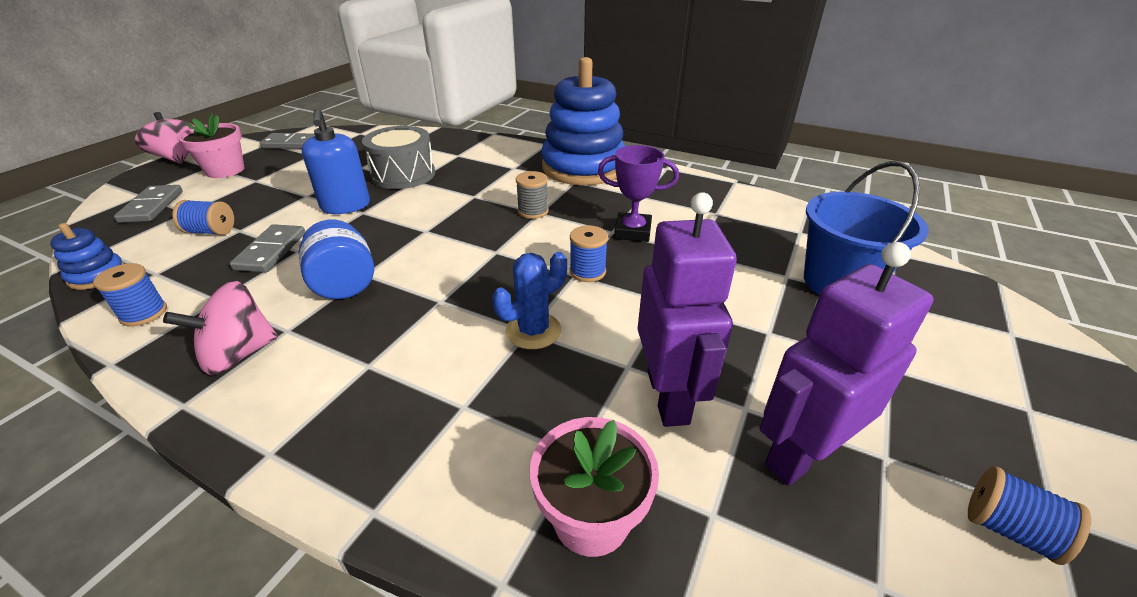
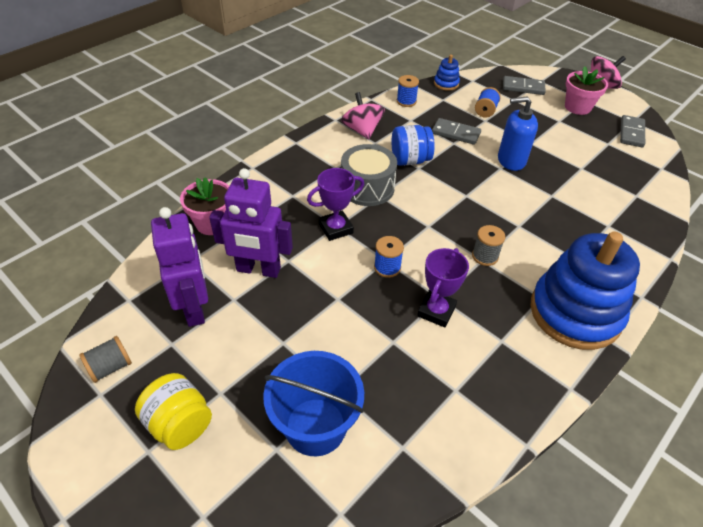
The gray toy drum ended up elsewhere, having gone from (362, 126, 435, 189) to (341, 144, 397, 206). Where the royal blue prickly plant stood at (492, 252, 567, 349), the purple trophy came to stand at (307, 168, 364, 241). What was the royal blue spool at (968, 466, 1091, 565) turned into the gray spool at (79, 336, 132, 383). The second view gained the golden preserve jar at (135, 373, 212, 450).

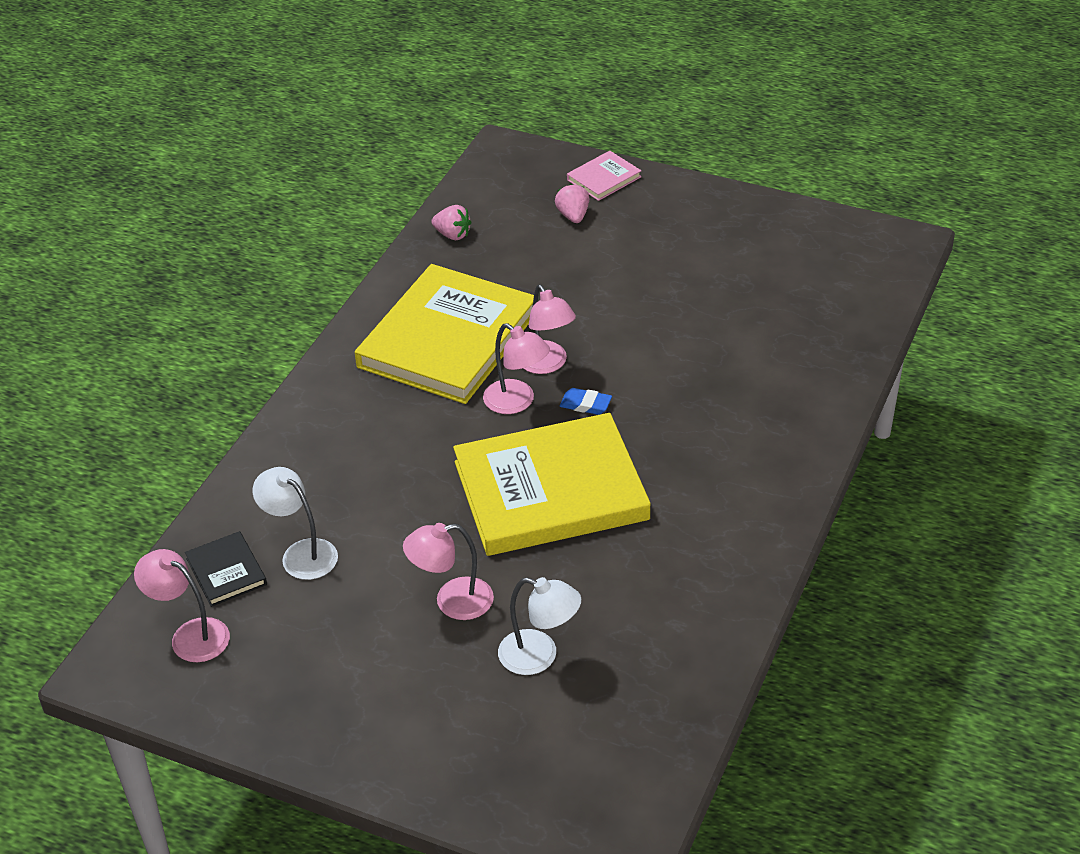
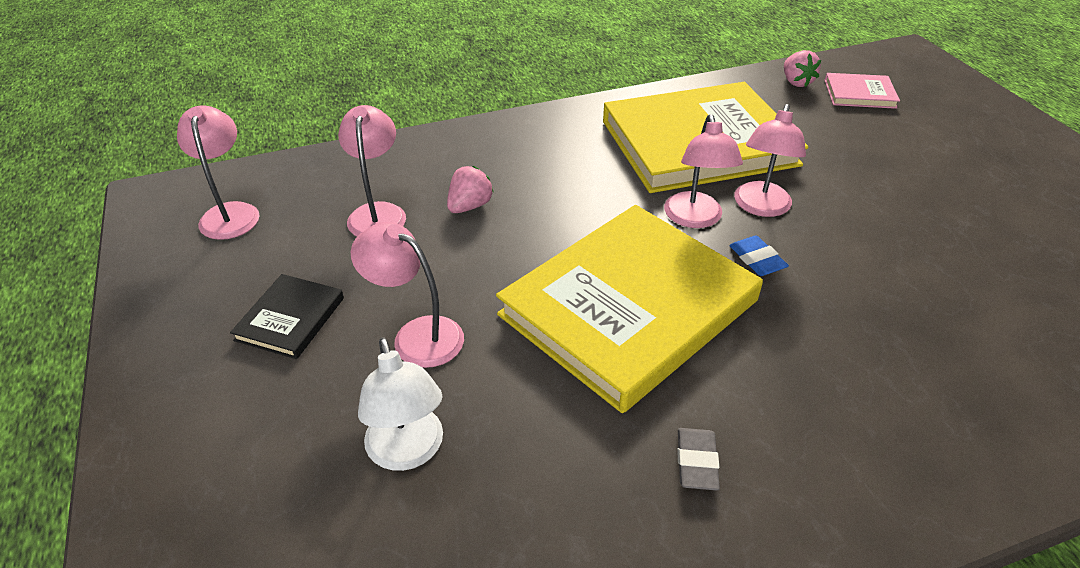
The rosy hardcover ended up elsewhere, having gone from (567, 151, 641, 201) to (824, 73, 900, 109). The rosy berry ended up elsewhere, having gone from (555, 184, 589, 223) to (447, 166, 493, 213). The golden hardcover at (453, 413, 651, 556) ended up facing another way, 75 degrees counterclockwise from before. What was the snow-white desk lamp at (252, 467, 338, 580) turned into the rosy desk lamp at (338, 105, 406, 236). The jet-black hardcover ended up elsewhere, having gone from (185, 531, 267, 607) to (230, 274, 344, 359). The second view gained the gray gum eraser at (677, 428, 720, 491).

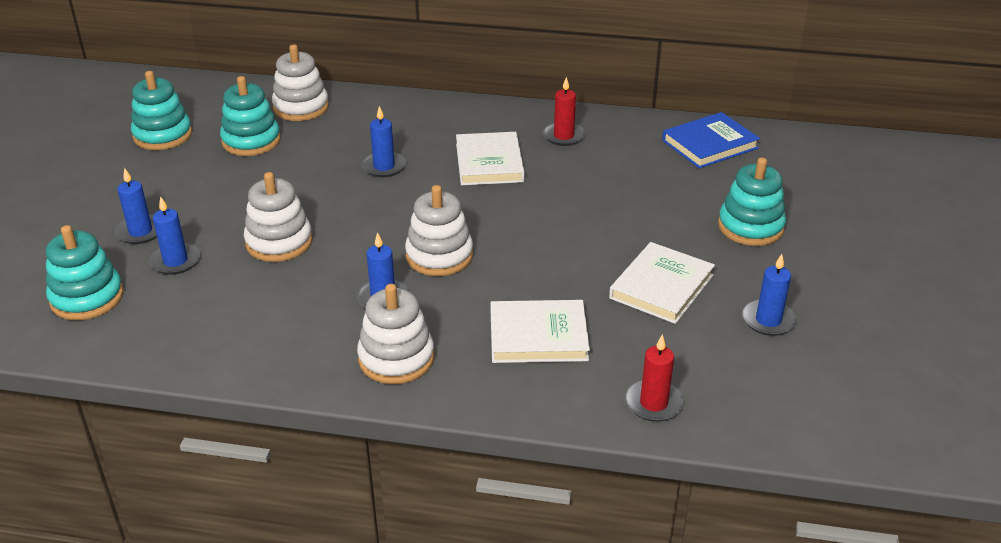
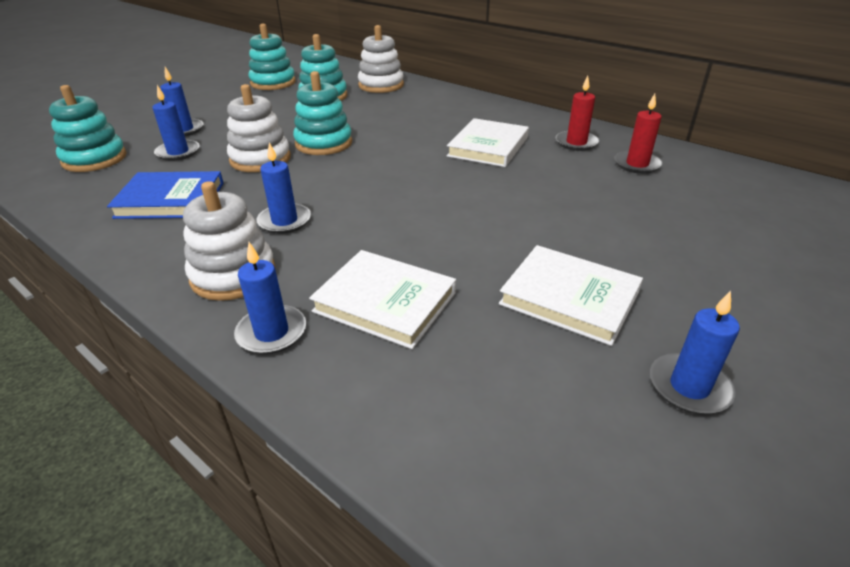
The royal blue wax candle ended up elsewhere, having gone from (361, 106, 406, 177) to (234, 242, 306, 354). The royal blue hardcover ended up elsewhere, having gone from (662, 112, 760, 168) to (107, 171, 224, 219). The turquoise stacking rings ended up elsewhere, having gone from (718, 158, 786, 246) to (293, 71, 352, 155). The second view lost the snow-white stacking rings at (405, 185, 473, 276). The snow-white hardcover at (609, 242, 715, 324) ended up facing another way, 60 degrees clockwise from before. The red wax candle ended up elsewhere, having gone from (625, 334, 684, 422) to (614, 94, 663, 174).

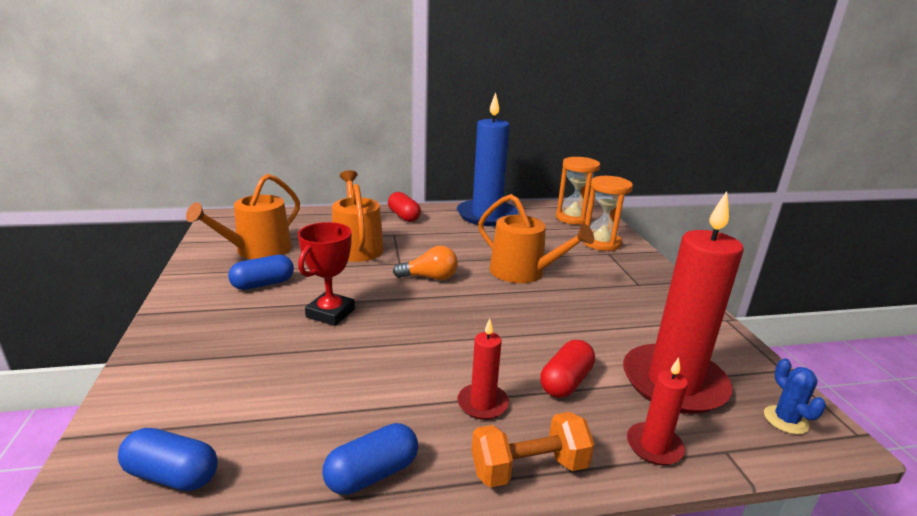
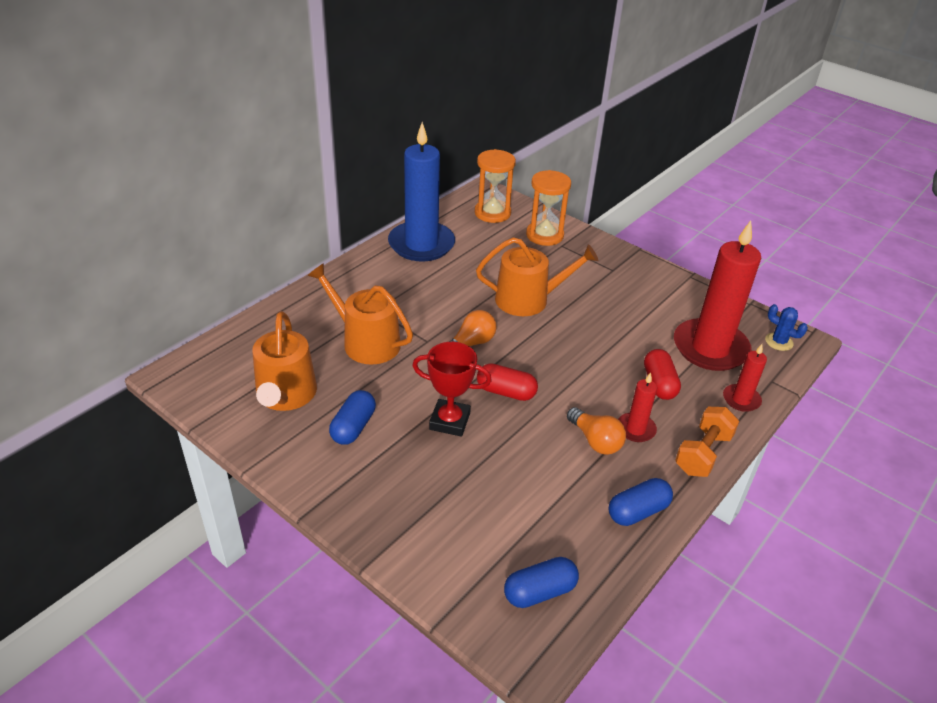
The red pill shape ended up elsewhere, having gone from (388, 192, 421, 222) to (477, 363, 538, 401). The red trophy at (298, 222, 355, 326) ended up facing another way, 60 degrees counterclockwise from before. The royal blue pill shape at (322, 423, 418, 495) ended up facing another way, 45 degrees clockwise from before. The second view gained the bright orange lightbulb at (567, 407, 626, 455).

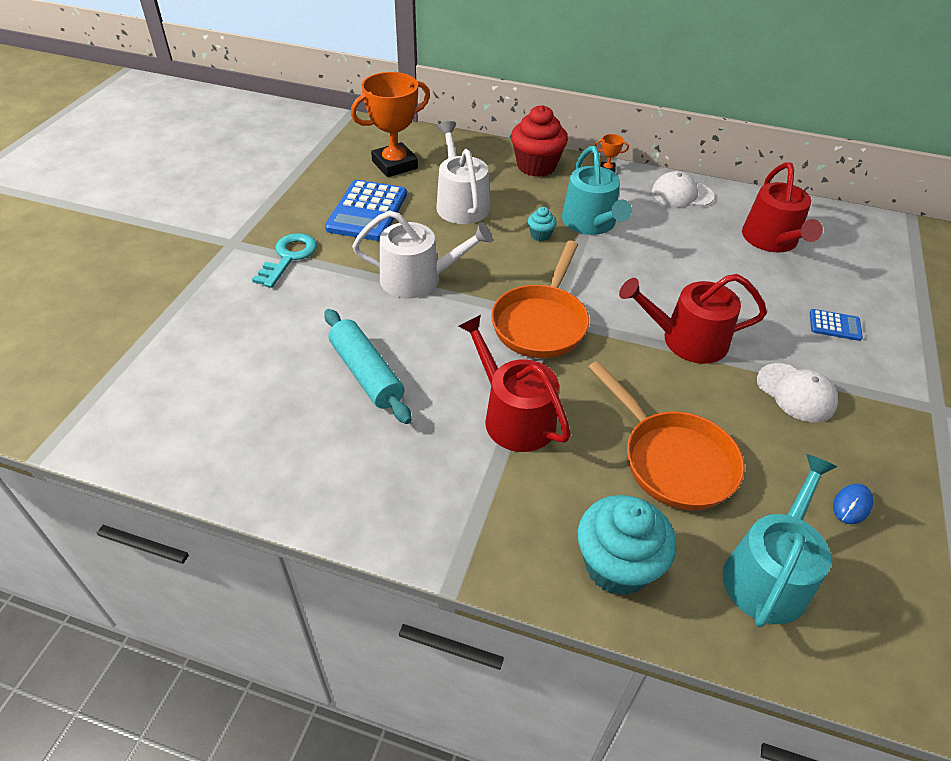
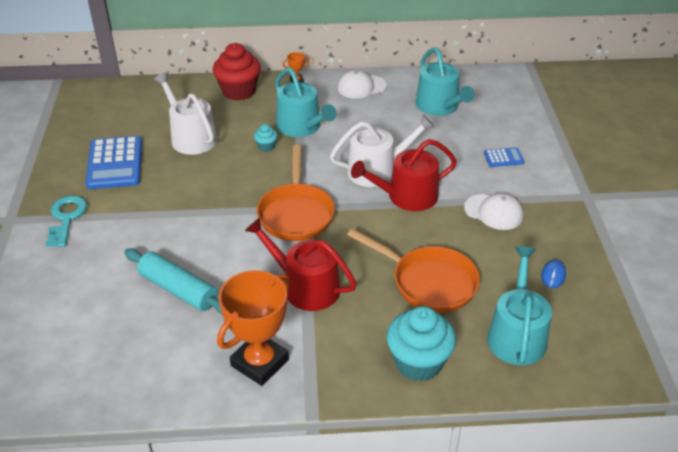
The bright orange trophy ended up elsewhere, having gone from (351, 72, 430, 177) to (217, 270, 290, 386). What was the red watering can at (742, 162, 823, 253) turned into the turquoise watering can at (415, 47, 475, 116). The snow-white watering can ended up elsewhere, having gone from (352, 210, 493, 298) to (330, 115, 435, 187).

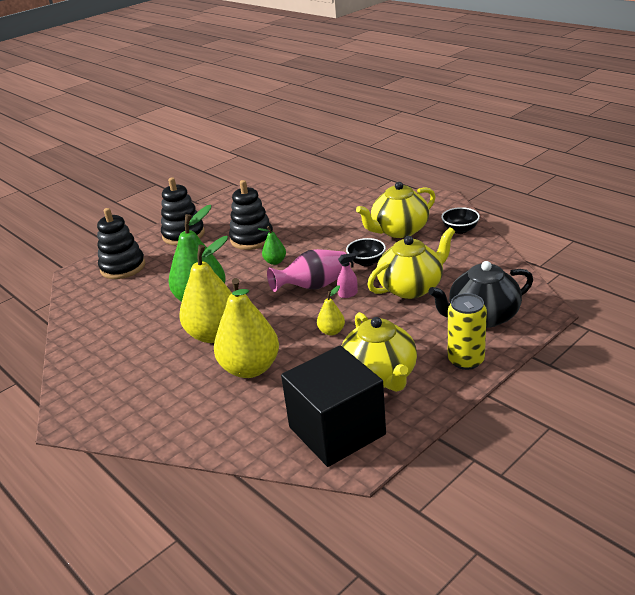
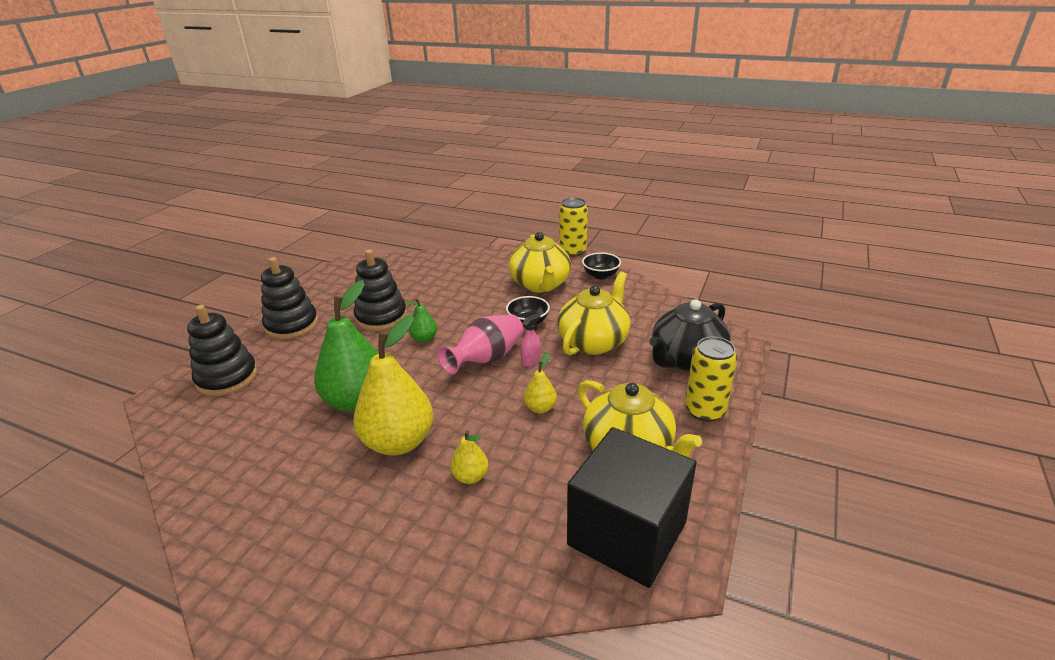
The golden teapot at (356, 182, 435, 238) ended up facing another way, 45 degrees counterclockwise from before. The size of the golden toy pear at (214, 278, 279, 378) changed by a factor of 0.46. The second view gained the golden soda can at (559, 197, 588, 257).

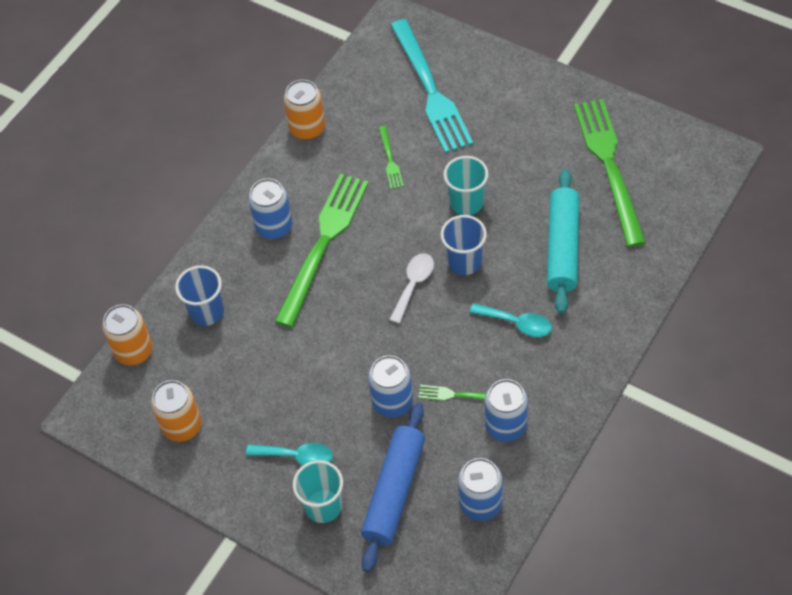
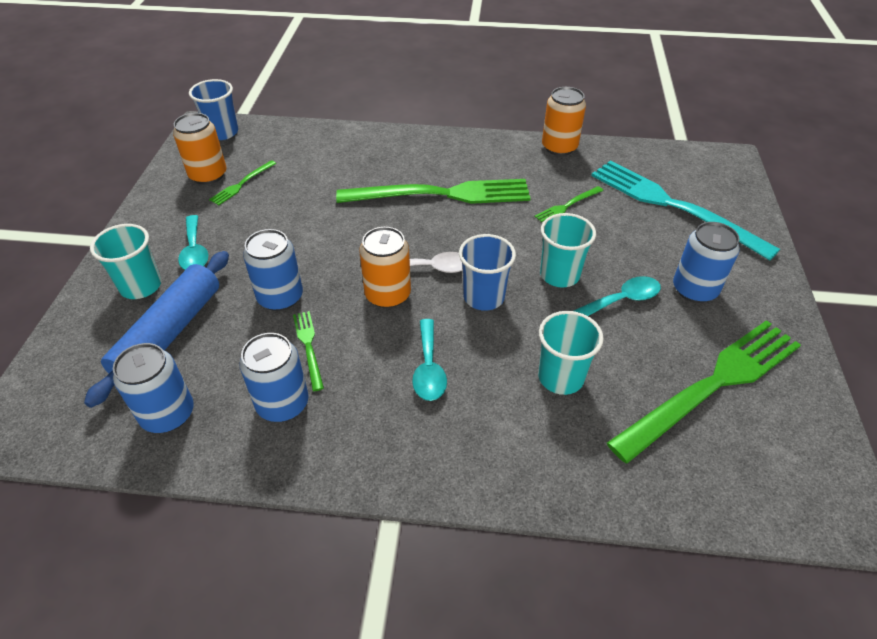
The turquoise dinner fork at (391, 19, 473, 153) ended up facing another way, 90 degrees clockwise from before. Where the turquoise rolling pin stood at (547, 169, 579, 314), the turquoise cup came to stand at (538, 311, 604, 395). The royal blue soda can ended up elsewhere, having gone from (248, 179, 293, 239) to (673, 222, 740, 303). The royal blue cup ended up elsewhere, having gone from (175, 265, 224, 326) to (189, 79, 238, 140). The bright orange soda can ended up elsewhere, having gone from (102, 304, 153, 365) to (359, 227, 411, 308). The royal blue rolling pin at (361, 403, 425, 572) ended up facing another way, 60 degrees counterclockwise from before. The second view gained the emerald dinner fork at (209, 160, 276, 205). The second view gained the turquoise teaspoon at (574, 276, 661, 316).

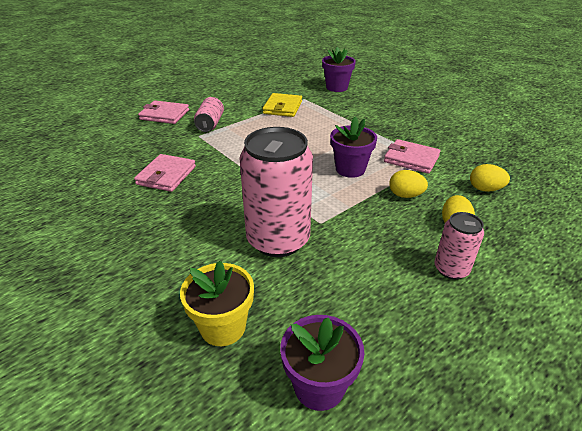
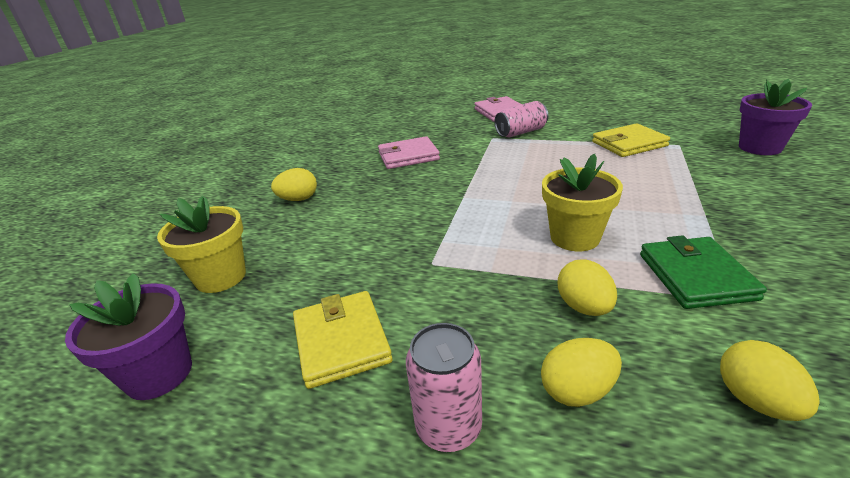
What was the purple potted plant at (330, 116, 377, 178) turned into the golden potted plant at (542, 154, 623, 251). The second view lost the rosy soda can at (239, 127, 313, 257). What was the rosy billfold at (384, 139, 440, 174) turned into the emerald billfold at (640, 235, 767, 309). The second view gained the golden egg at (271, 168, 317, 201). The second view gained the golden billfold at (293, 291, 393, 389).

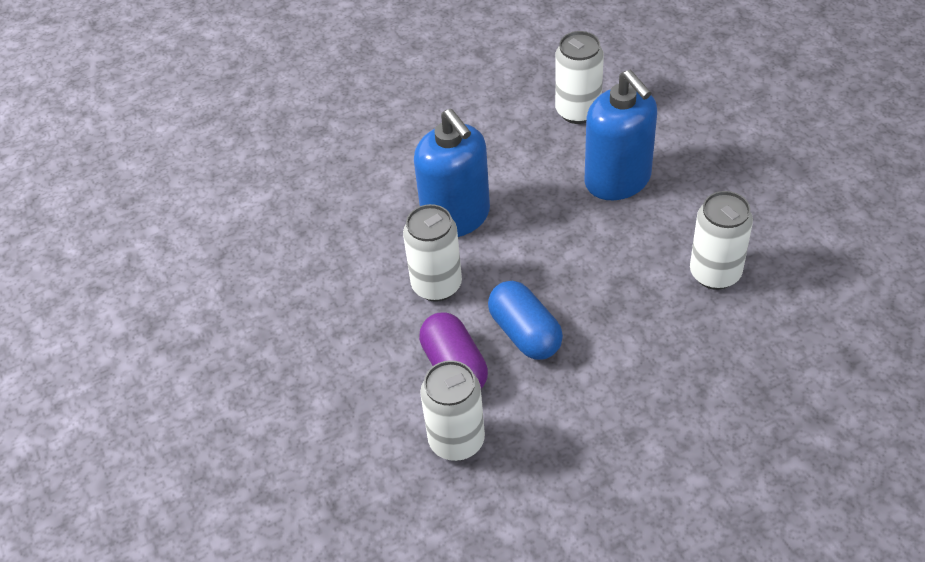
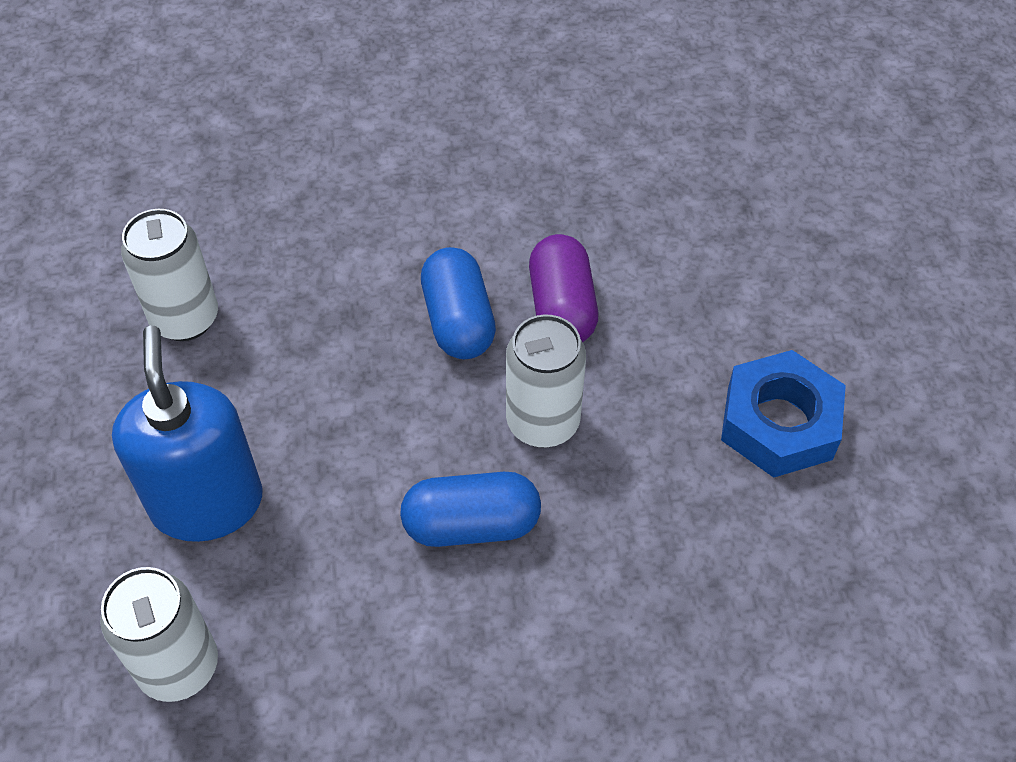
Where the royal blue pump bottle stood at (414, 109, 490, 237), the royal blue pill shape came to stand at (400, 472, 541, 547). The second view lost the snow-white soda can at (420, 360, 485, 461). The second view gained the royal blue nut at (721, 350, 846, 478).

